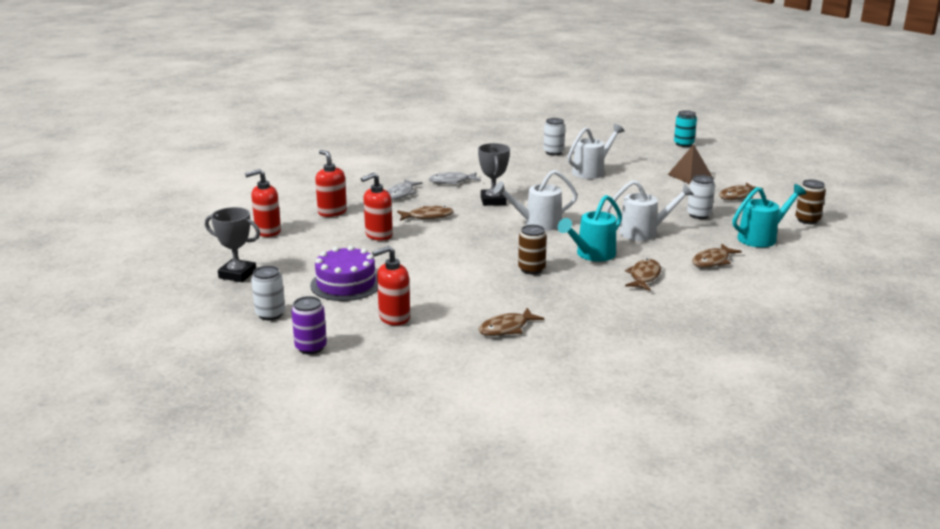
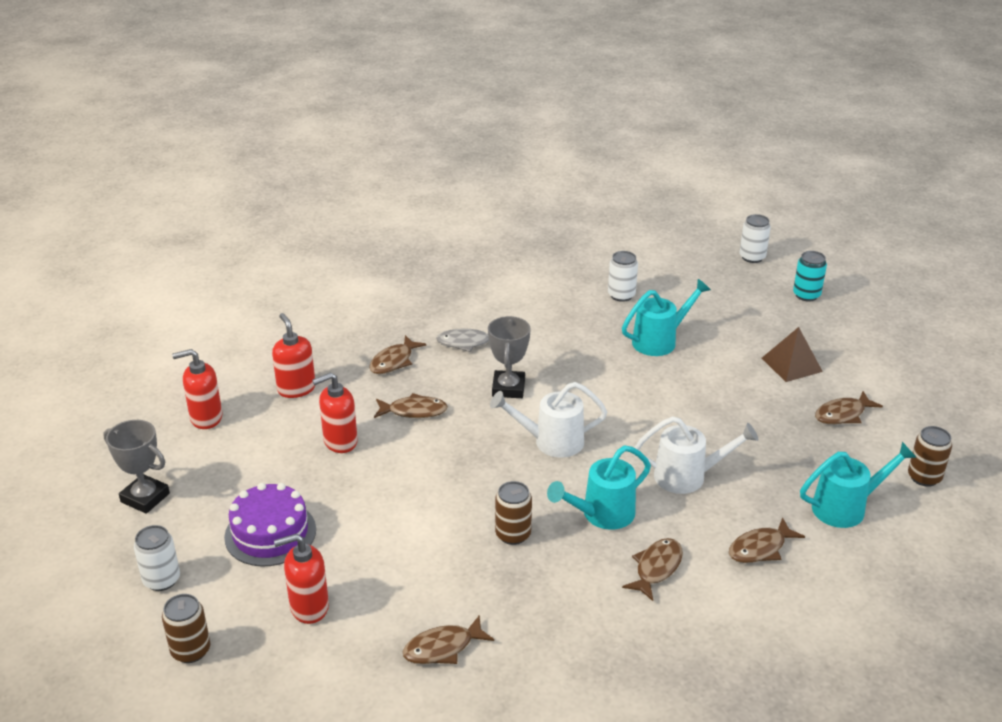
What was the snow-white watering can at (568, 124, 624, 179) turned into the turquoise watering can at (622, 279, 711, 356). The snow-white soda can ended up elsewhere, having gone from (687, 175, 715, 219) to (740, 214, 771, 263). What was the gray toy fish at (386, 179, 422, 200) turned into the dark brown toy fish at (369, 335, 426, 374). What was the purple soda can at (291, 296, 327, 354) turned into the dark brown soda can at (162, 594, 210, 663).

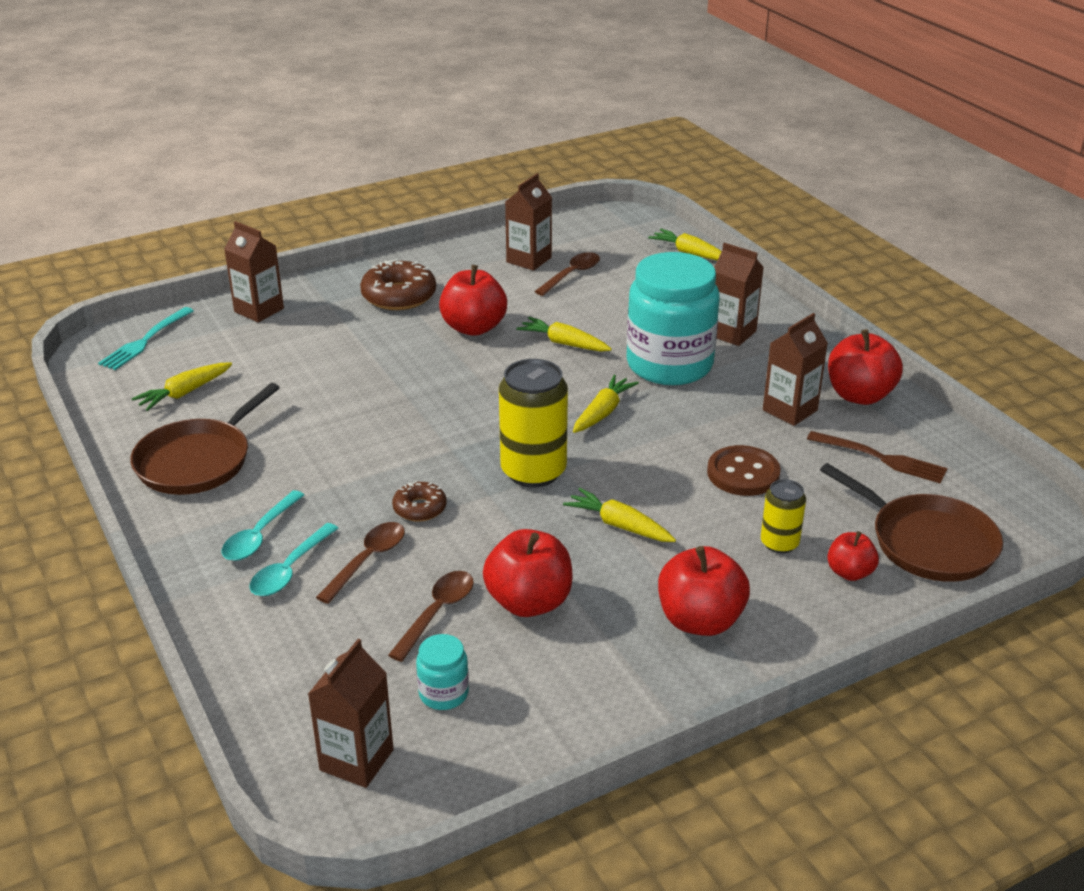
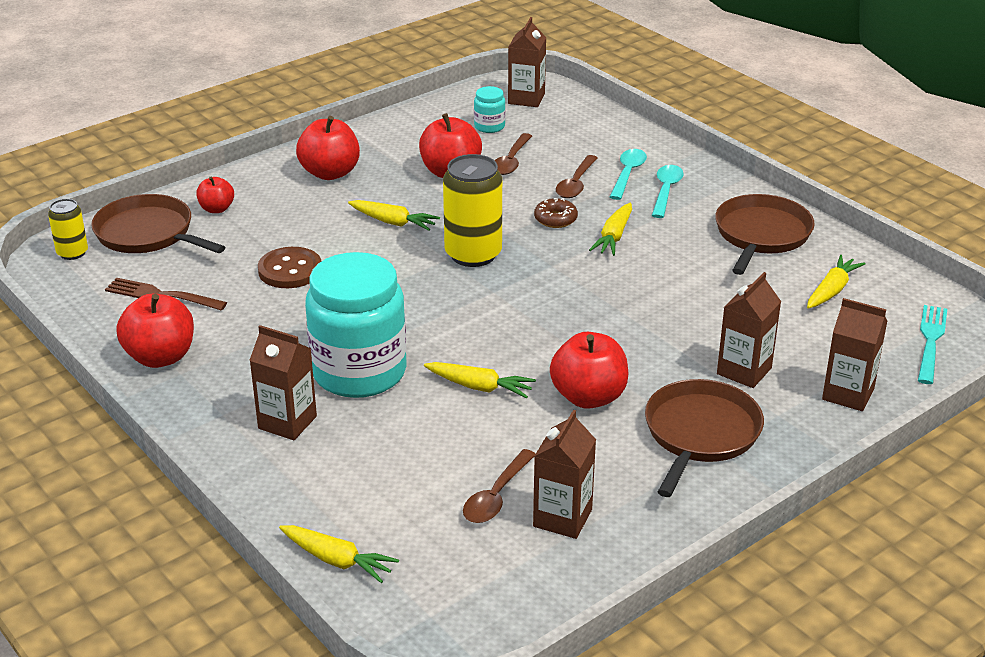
Where the dark brown glazed donut stood at (360, 259, 436, 310), the dark brown frying pan came to stand at (645, 379, 764, 497). The dark brown carton ended up elsewhere, having gone from (763, 313, 828, 426) to (717, 272, 781, 388). The golden root vegetable ended up elsewhere, having gone from (573, 375, 639, 433) to (589, 203, 632, 256). The golden soda can ended up elsewhere, having gone from (761, 479, 806, 554) to (48, 199, 88, 260).

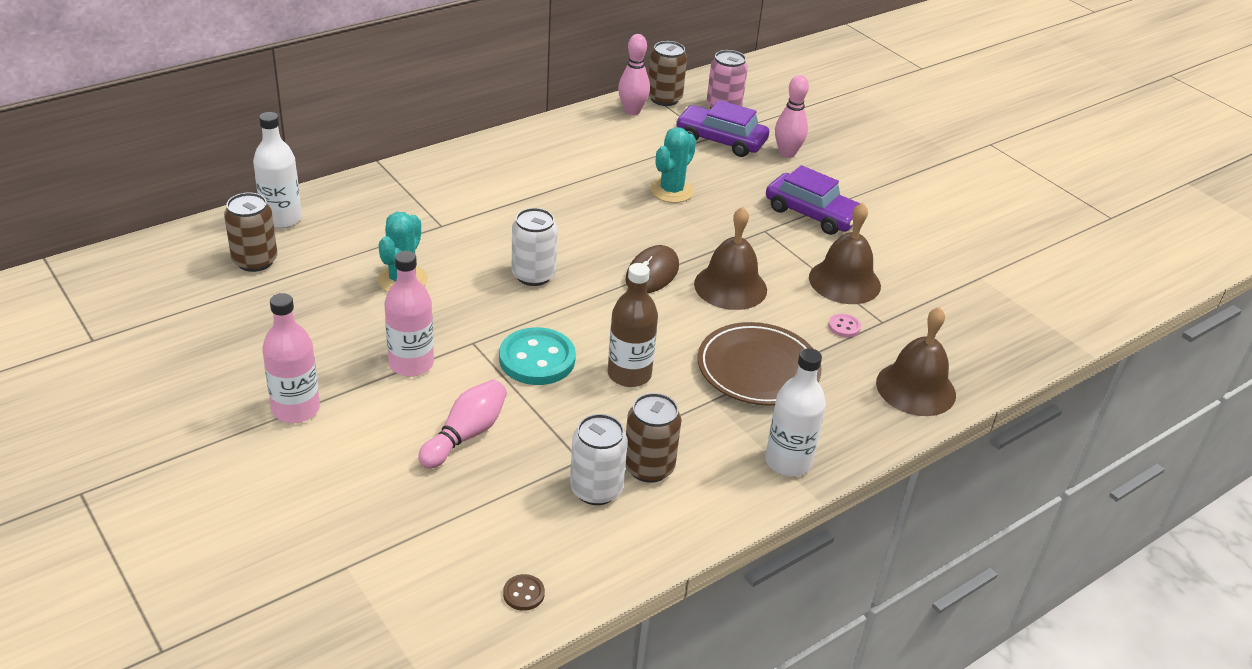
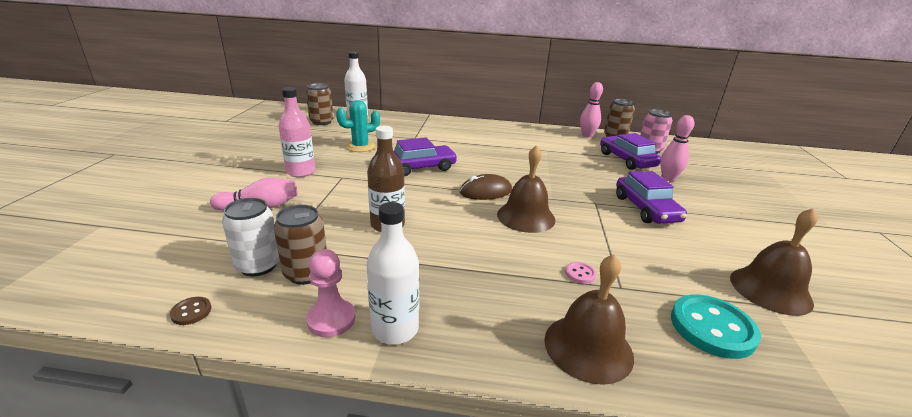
The second view lost the turquoise prickly plant at (650, 127, 696, 203). The dark brown bell ended up elsewhere, having gone from (809, 202, 881, 304) to (730, 208, 818, 316). Where the snow-white soda can stood at (512, 208, 558, 286), the purple automobile came to stand at (394, 137, 458, 176). The second view lost the rosy bottle at (262, 293, 320, 423). The second view lost the dark brown dinner plate at (698, 322, 822, 405). The turquoise sewing button ended up elsewhere, having gone from (499, 327, 576, 385) to (671, 294, 761, 359). The dark brown sewing button ended up elsewhere, having gone from (503, 574, 545, 611) to (170, 297, 211, 325). The second view gained the rosy chess pawn at (306, 249, 356, 337).

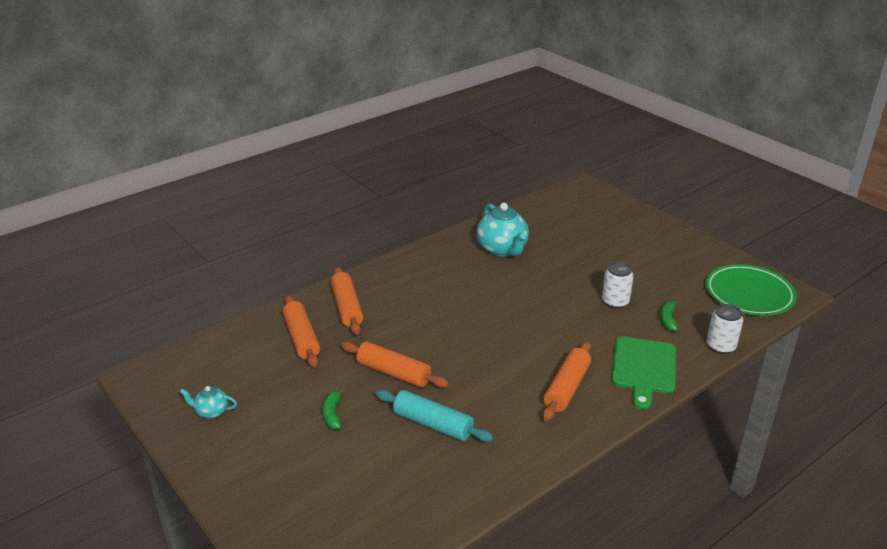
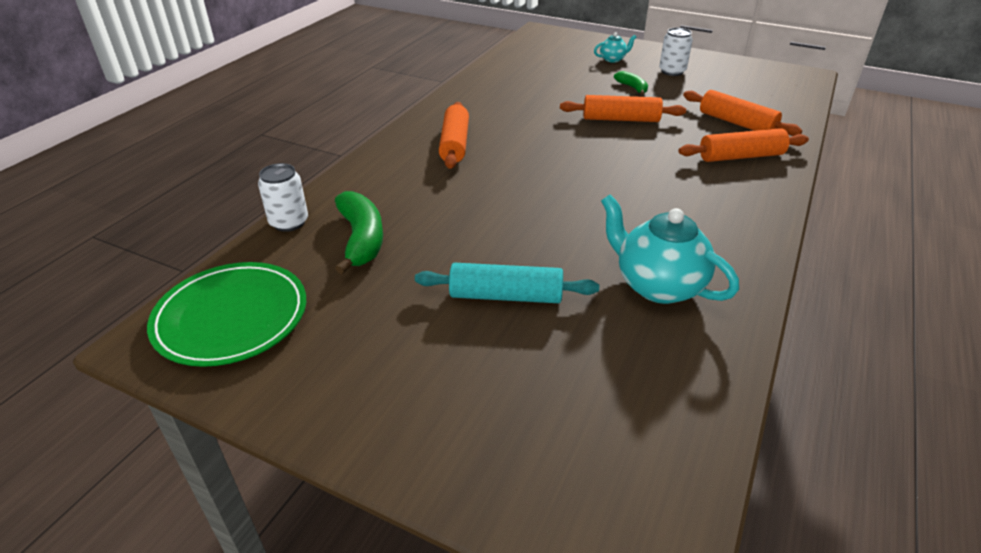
The snow-white soda can ended up elsewhere, having gone from (602, 262, 634, 309) to (659, 28, 693, 76). The bright orange rolling pin at (331, 267, 363, 335) ended up facing another way, 60 degrees counterclockwise from before. The size of the emerald banana at (660, 300, 679, 332) changed by a factor of 1.78. The second view lost the emerald bread board at (611, 337, 676, 410). The turquoise teapot ended up elsewhere, having gone from (180, 386, 237, 419) to (594, 32, 636, 63). The turquoise rolling pin ended up elsewhere, having gone from (376, 390, 494, 442) to (415, 263, 599, 303).

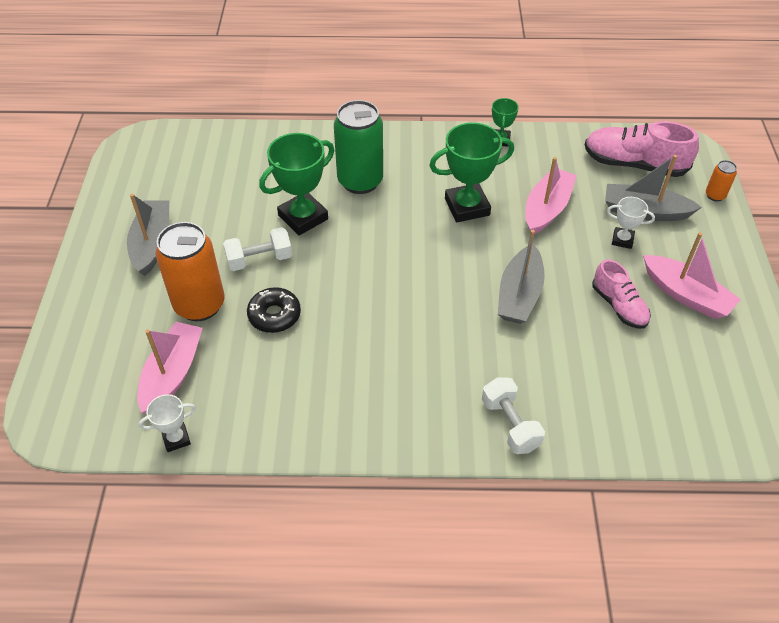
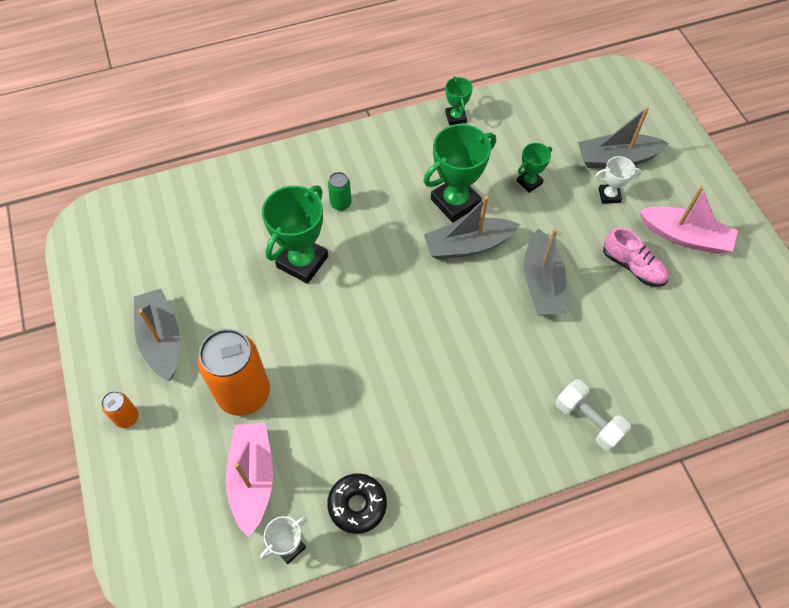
The size of the emerald soda can at (334, 100, 383, 194) changed by a factor of 0.45. The second view lost the rosy lace-up shoe at (585, 121, 699, 177). Where the rosy boat stood at (525, 157, 577, 234), the emerald trophy came to stand at (517, 143, 552, 193). The bright orange soda can ended up elsewhere, having gone from (706, 160, 737, 201) to (101, 391, 138, 428). The second view lost the snow-white free weight at (223, 227, 292, 271). The jet-black glazed donut ended up elsewhere, having gone from (247, 287, 301, 333) to (327, 473, 387, 534). The second view gained the gray boat at (424, 196, 520, 260).

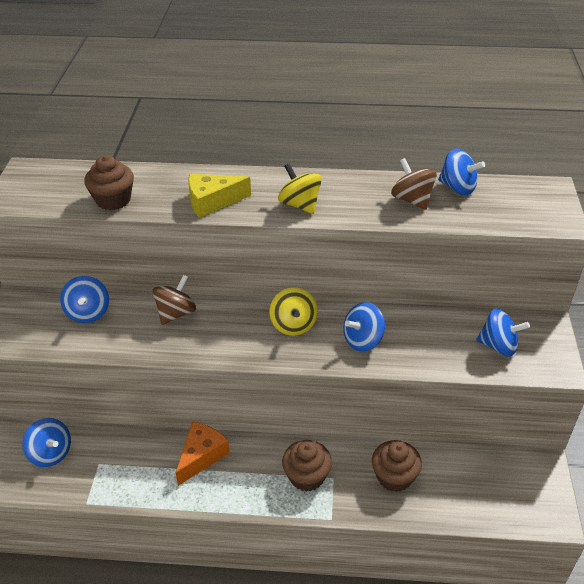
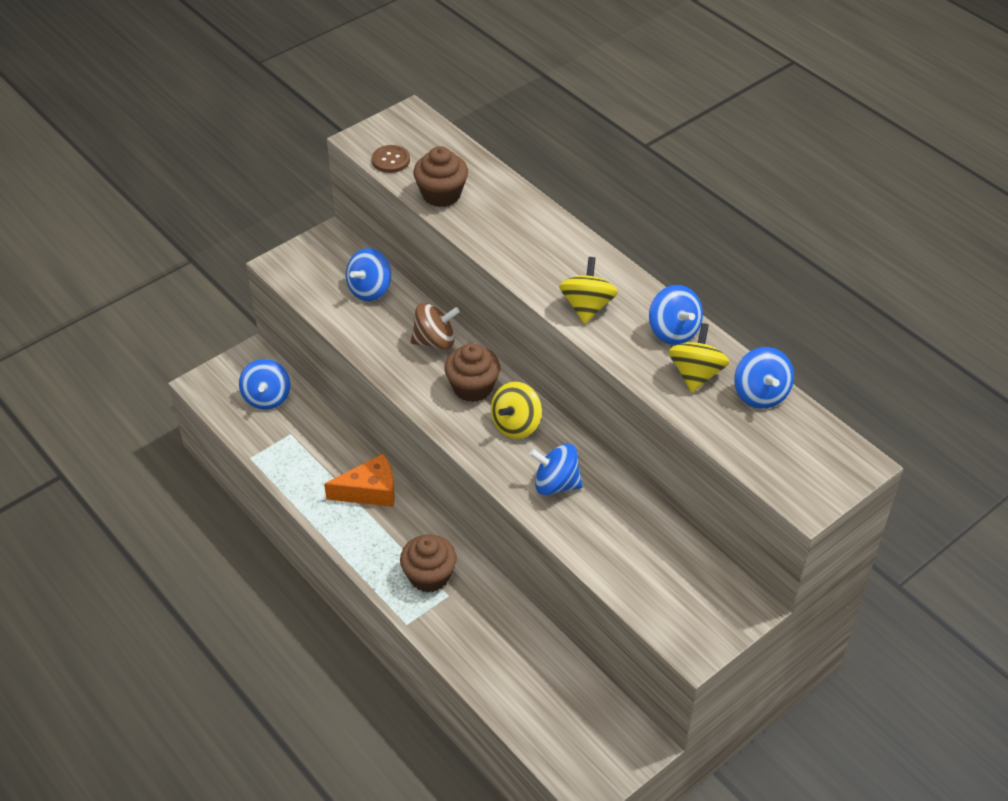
What was the dark brown spinning top at (391, 158, 437, 210) turned into the golden spinning top at (668, 323, 729, 393). The second view lost the golden cheese at (188, 174, 251, 218). The royal blue spinning top ended up elsewhere, having gone from (476, 308, 530, 357) to (649, 285, 703, 345). The dark brown muffin ended up elsewhere, having gone from (372, 440, 422, 492) to (444, 343, 500, 402). The second view gained the dark brown sewing button at (372, 145, 410, 173).

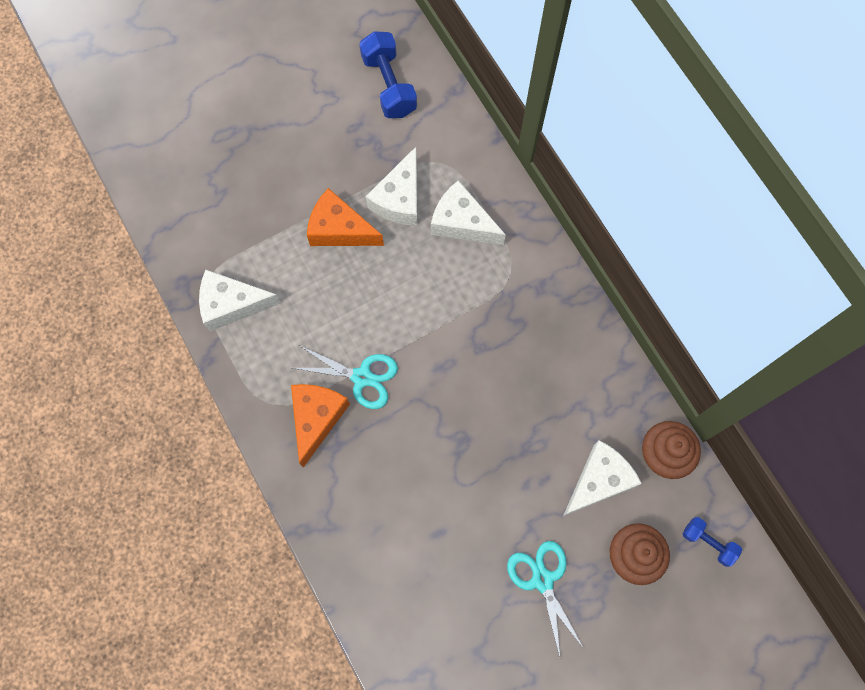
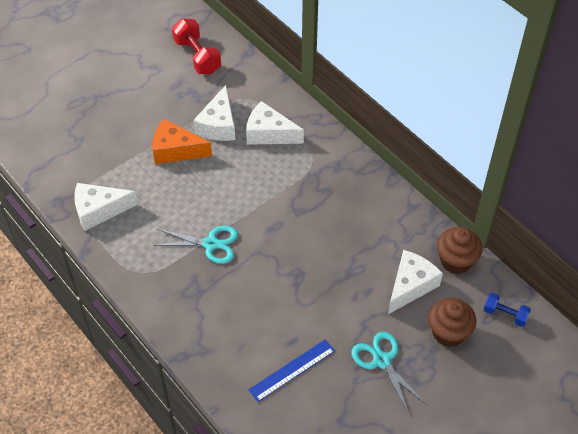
What was the royal blue free weight at (359, 31, 417, 118) turned into the red free weight at (172, 18, 221, 74). The second view lost the bright orange cheese at (291, 384, 350, 467). The second view gained the royal blue measuring stick at (248, 339, 335, 402).

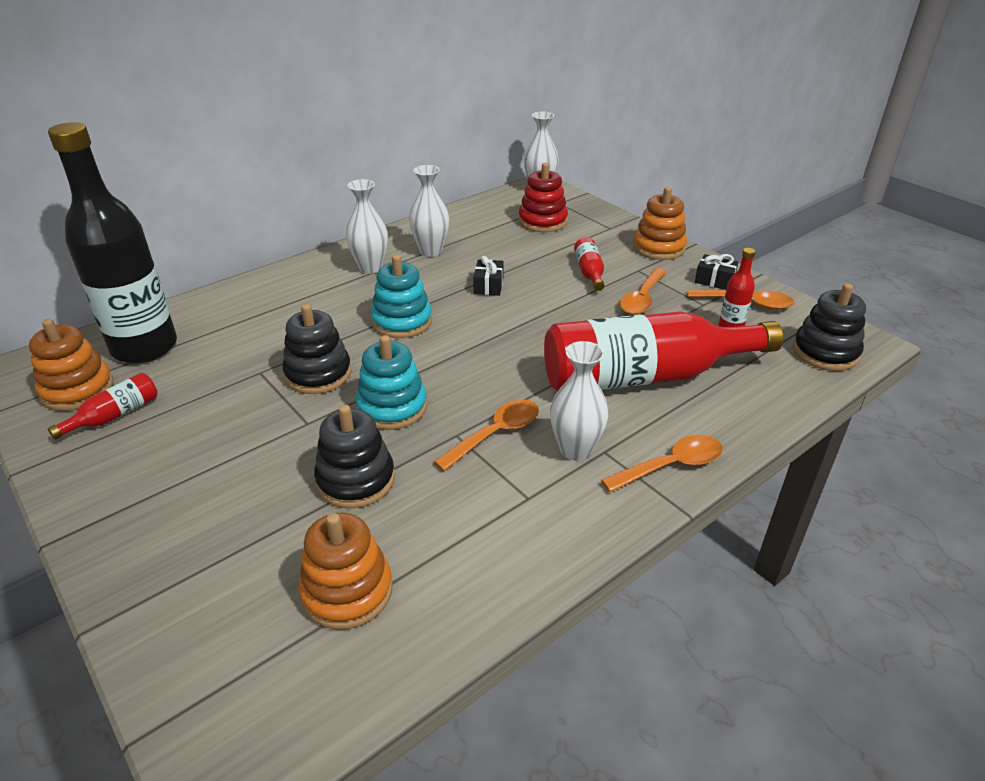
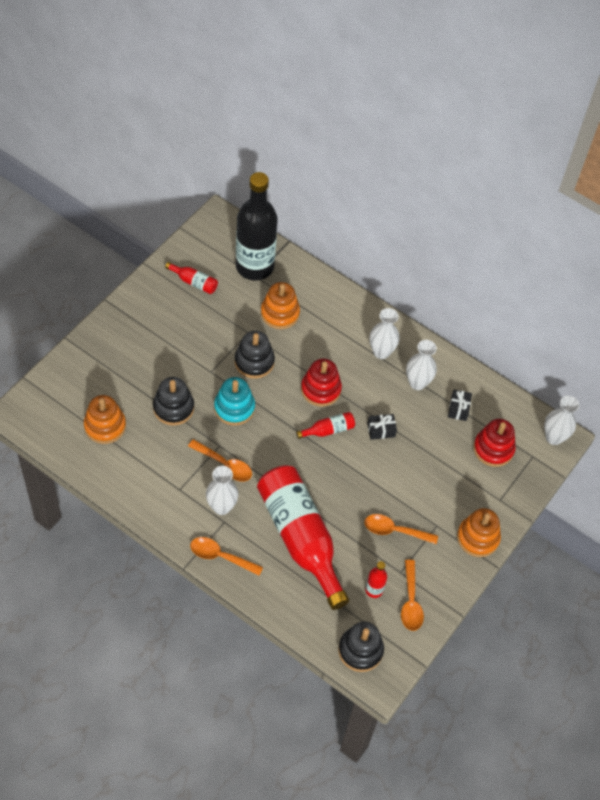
The red bottle ended up elsewhere, having gone from (574, 237, 605, 291) to (296, 412, 355, 439). The jet-black present ended up elsewhere, having gone from (695, 254, 739, 290) to (448, 389, 472, 421). What was the turquoise stacking rings at (371, 255, 432, 338) turned into the red stacking rings at (301, 358, 342, 407). The bright orange stacking rings ended up elsewhere, having gone from (29, 319, 113, 411) to (261, 282, 300, 329). The bright orange teaspoon at (601, 435, 723, 492) ended up facing another way, 150 degrees clockwise from before.

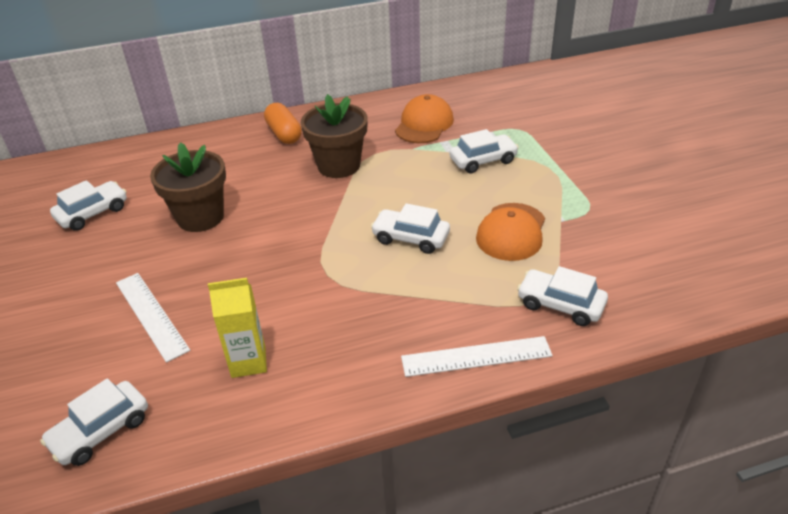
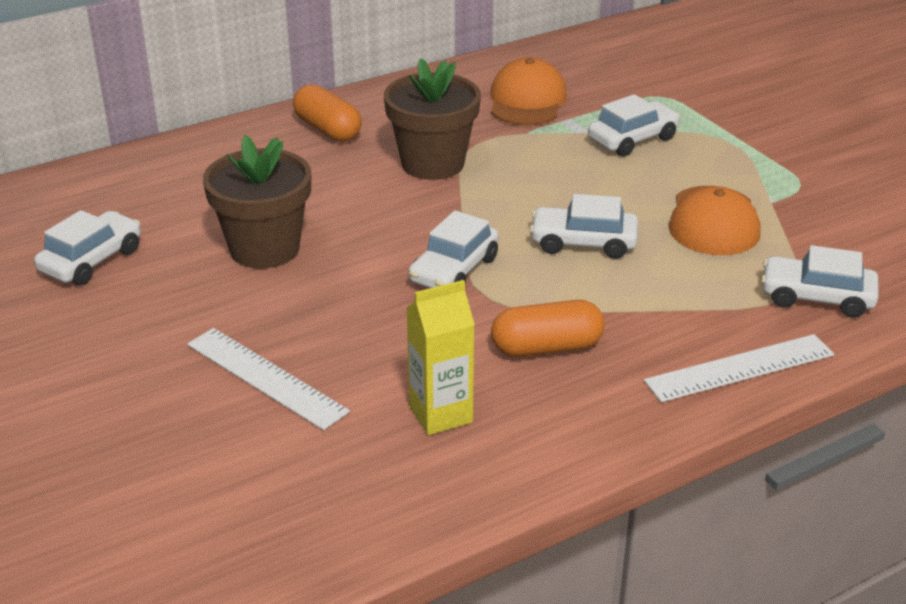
The snow-white automobile ended up elsewhere, having gone from (40, 378, 148, 466) to (409, 210, 499, 288). The second view gained the bright orange pill shape at (491, 300, 605, 357).

